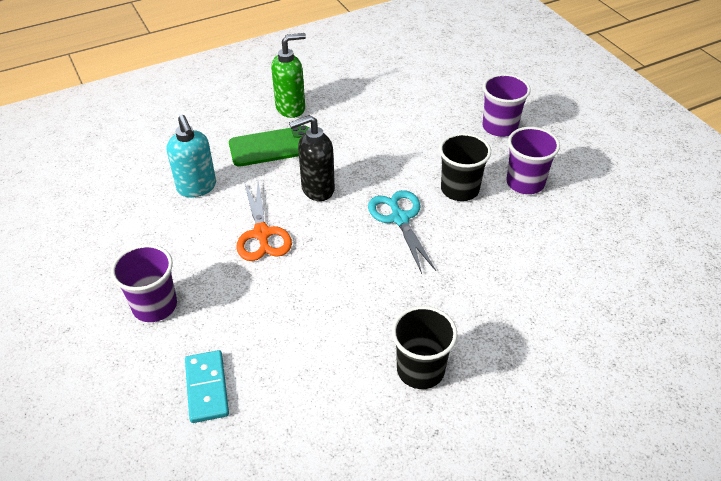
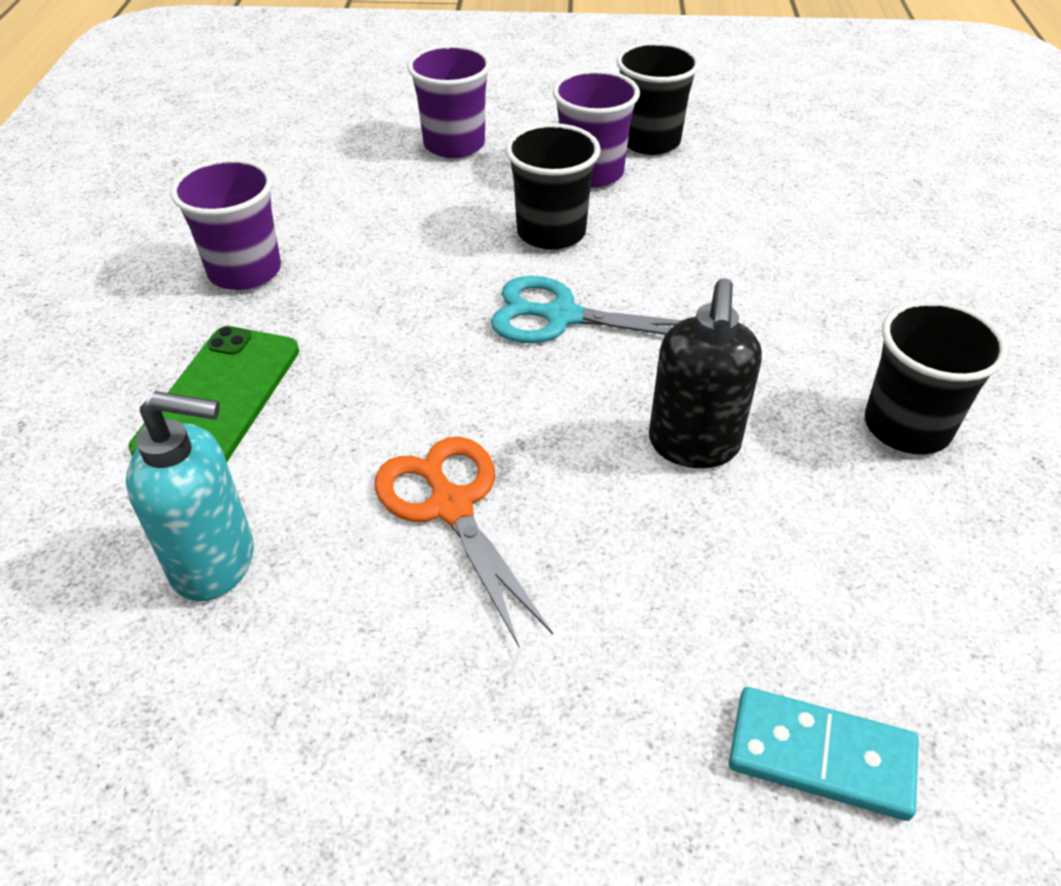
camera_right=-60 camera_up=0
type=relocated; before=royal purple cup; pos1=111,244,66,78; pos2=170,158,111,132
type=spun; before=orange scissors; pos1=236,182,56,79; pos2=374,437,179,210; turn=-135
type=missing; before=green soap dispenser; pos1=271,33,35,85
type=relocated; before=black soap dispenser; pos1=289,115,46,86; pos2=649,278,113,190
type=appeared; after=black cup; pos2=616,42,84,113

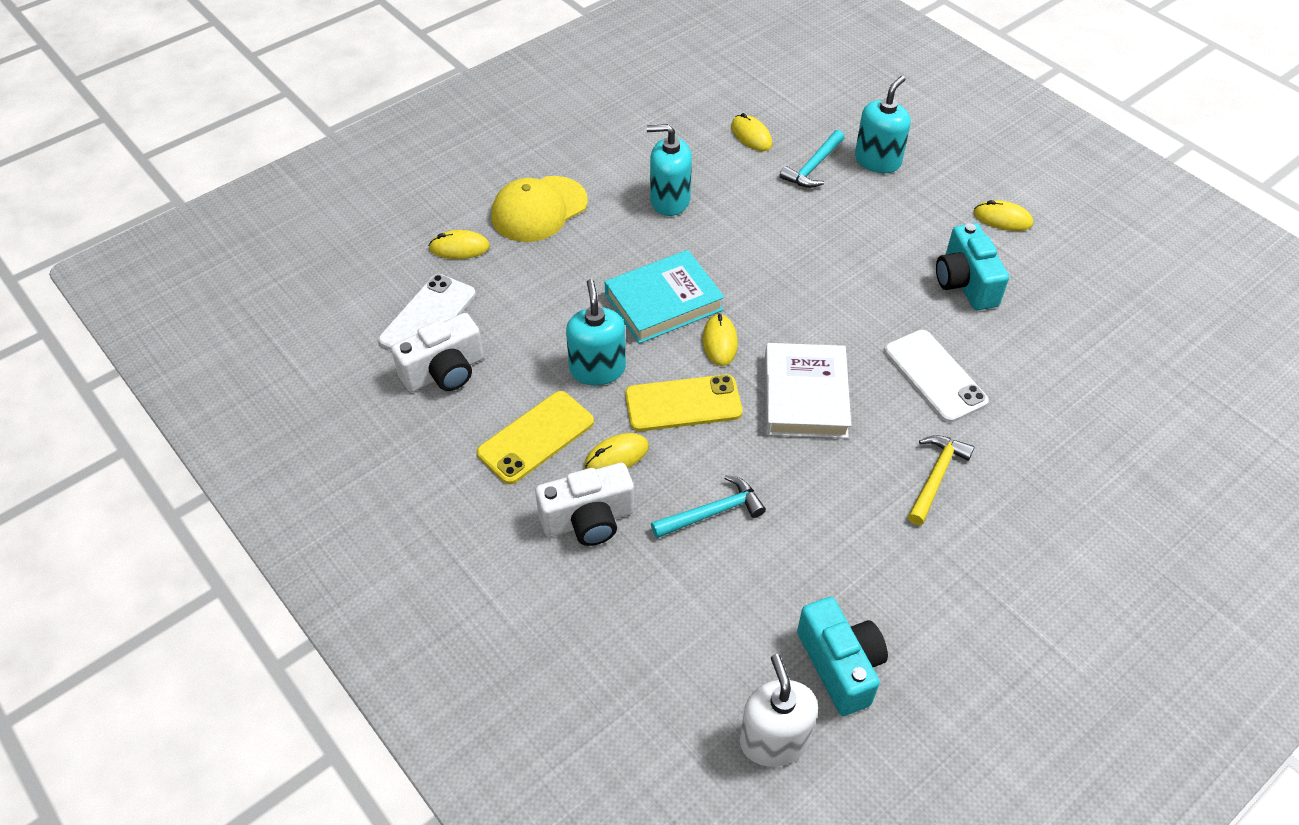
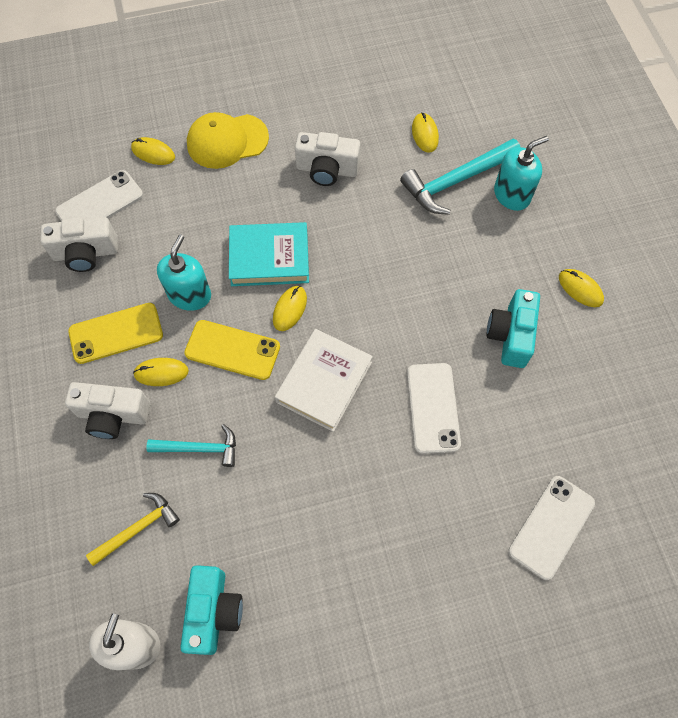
camera_right=25 camera_up=15
type=exchanged; before=teal soap dispenser; after=white photo camera; pos1=647,124,45,92; pos2=295,132,65,54
type=size; before=teal claw hammer; pos1=780,130,65,58; pos2=400,139,120,76; scale=1.63
type=relocated; before=yellow claw hammer; pos1=908,435,67,90; pos2=86,493,94,73
type=appeared; after=white mobile phone; pos2=509,476,86,104

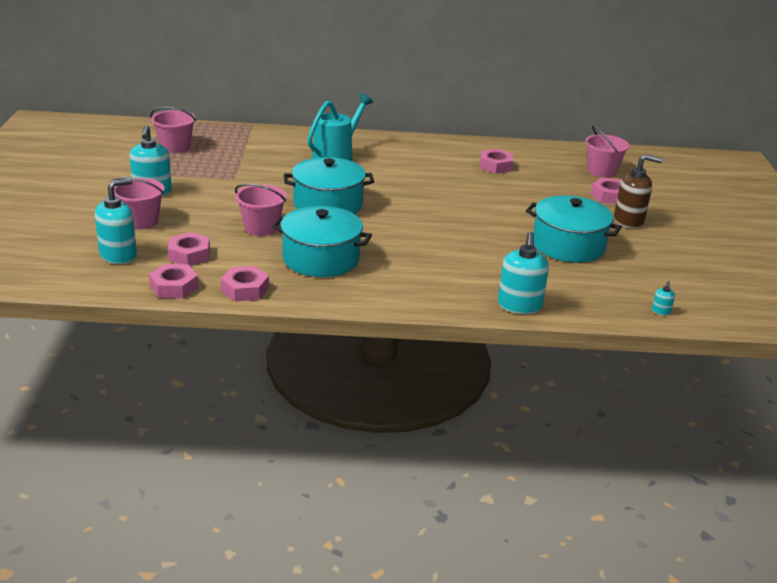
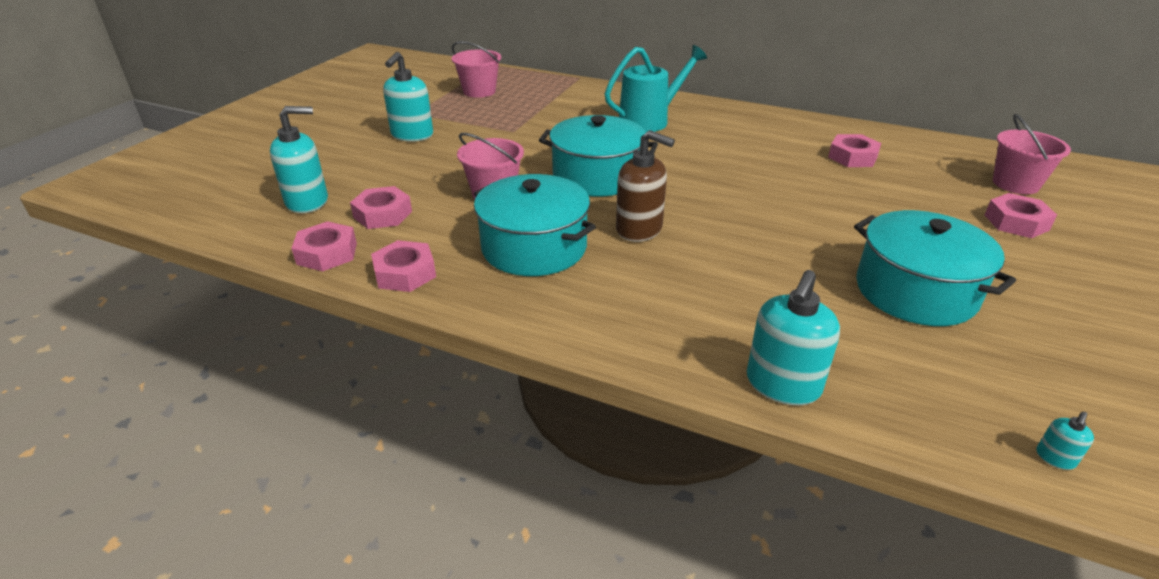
camera_right=25 camera_up=5
type=missing; before=pink bucket; pos1=114,177,51,53
type=relocated; before=russet soap dispenser; pos1=614,154,48,74; pos2=616,130,59,112

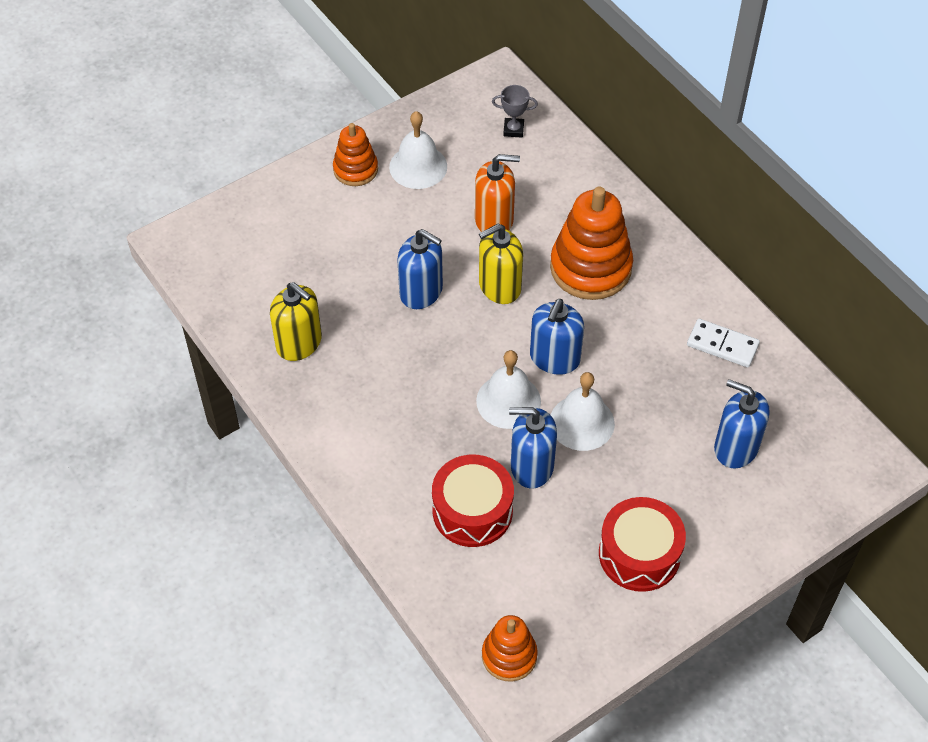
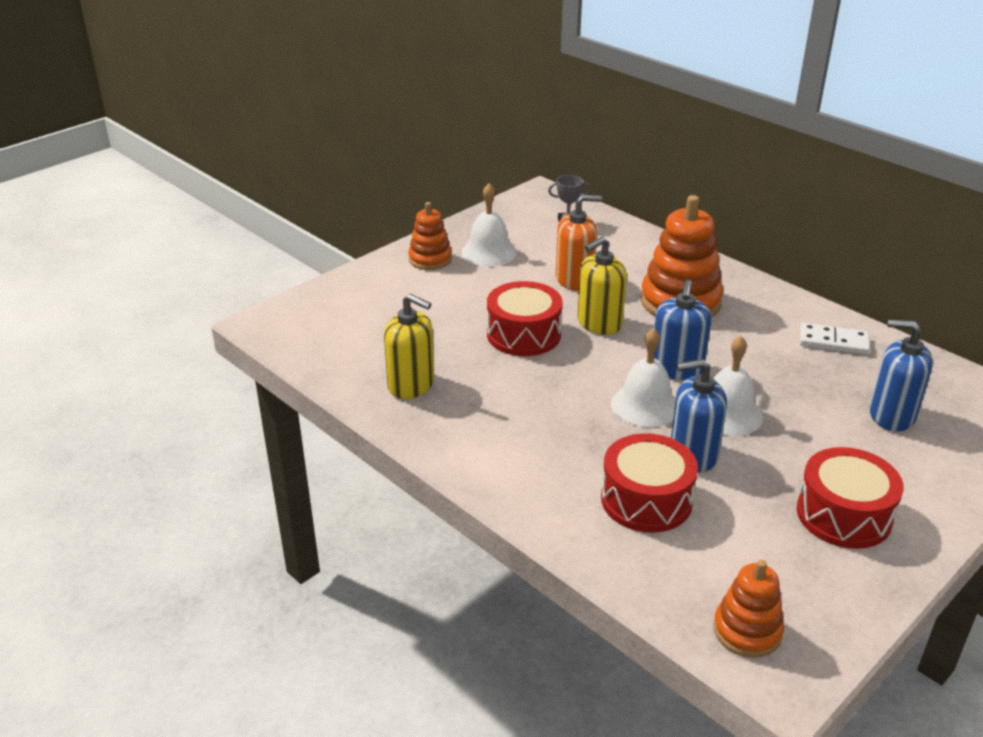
camera_right=-10 camera_up=-20
type=exchanged; before=royal blue soap dispenser; after=red toy drum; pos1=397,229,46,80; pos2=487,281,76,75

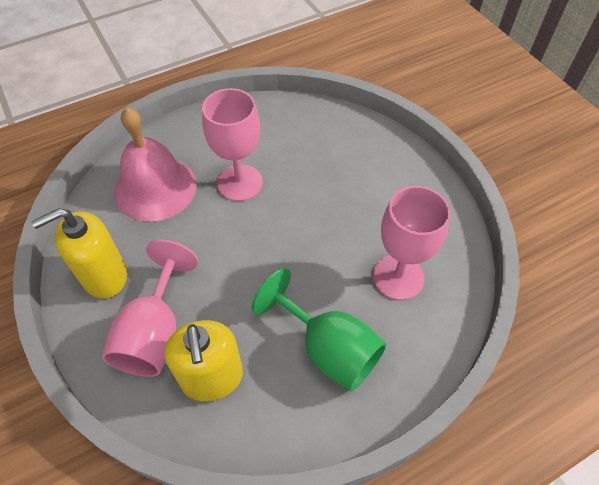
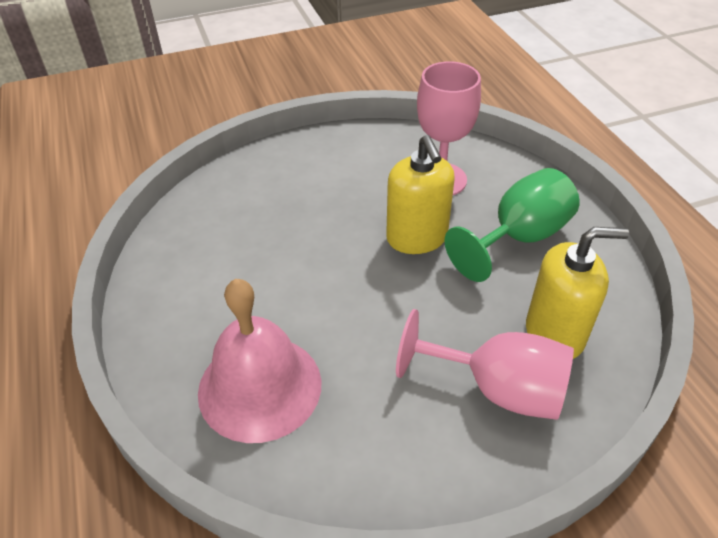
camera_right=-80 camera_up=-10
type=relocated; before=yellow soap dispenser; pos1=31,208,96,91; pos2=386,135,68,119
type=missing; before=pink chalice; pos1=202,88,61,113

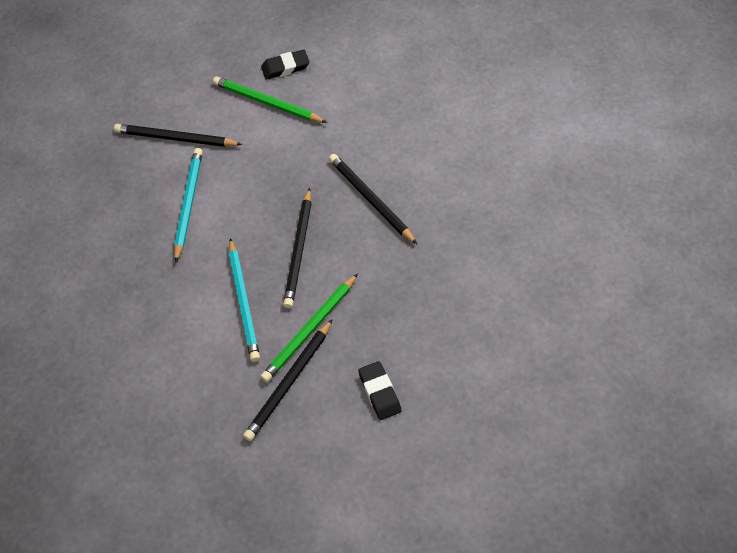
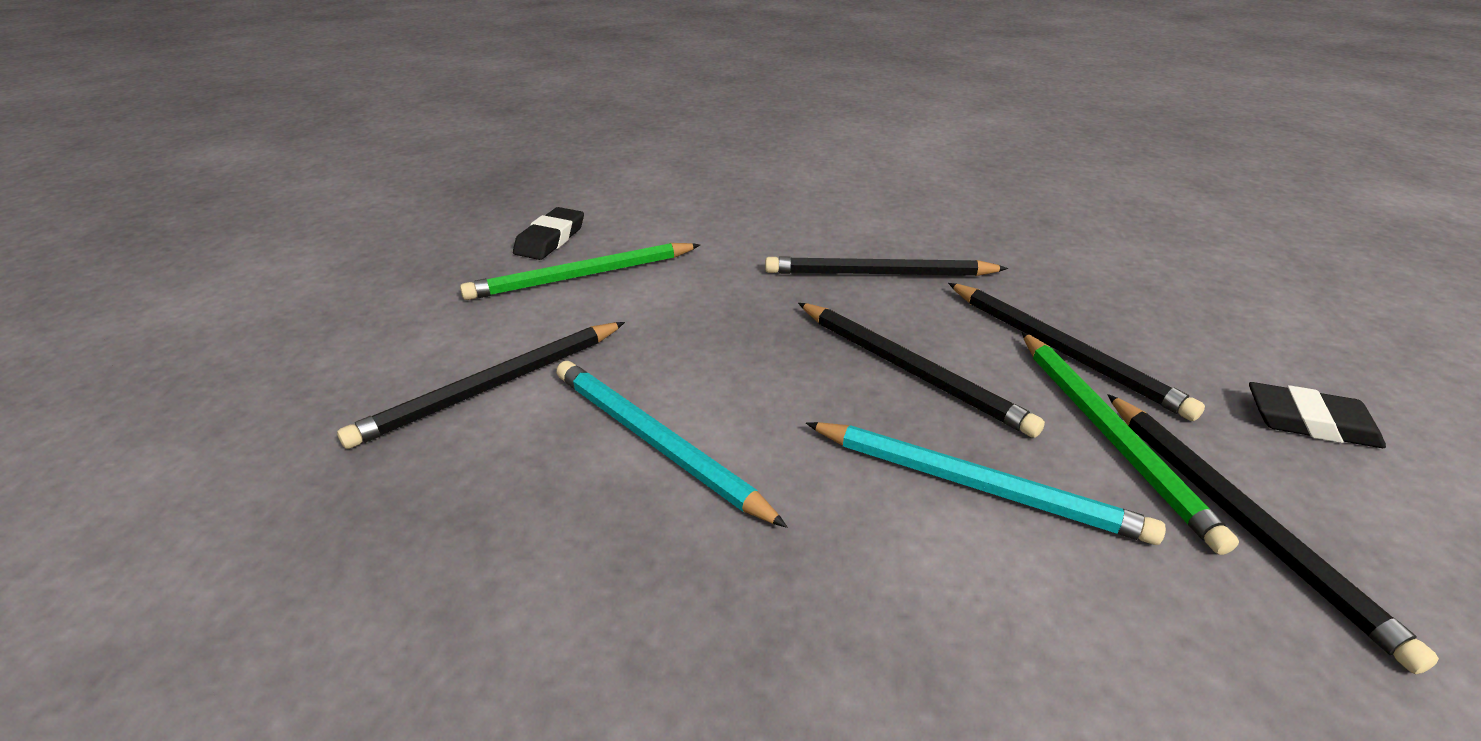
camera_right=-55 camera_up=-20
type=appeared; after=black wooden pencil; pos2=948,283,257,138

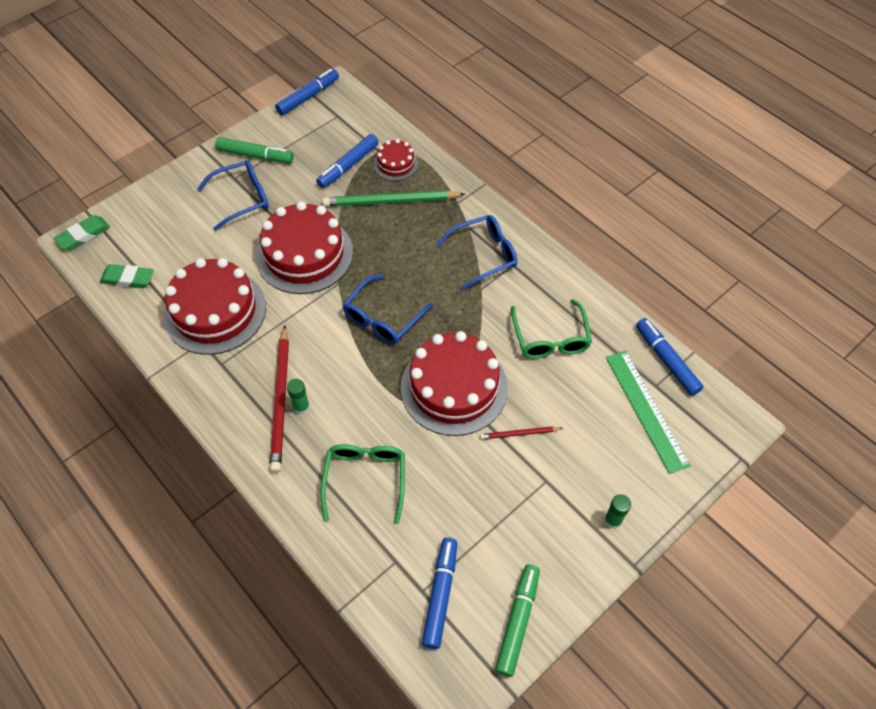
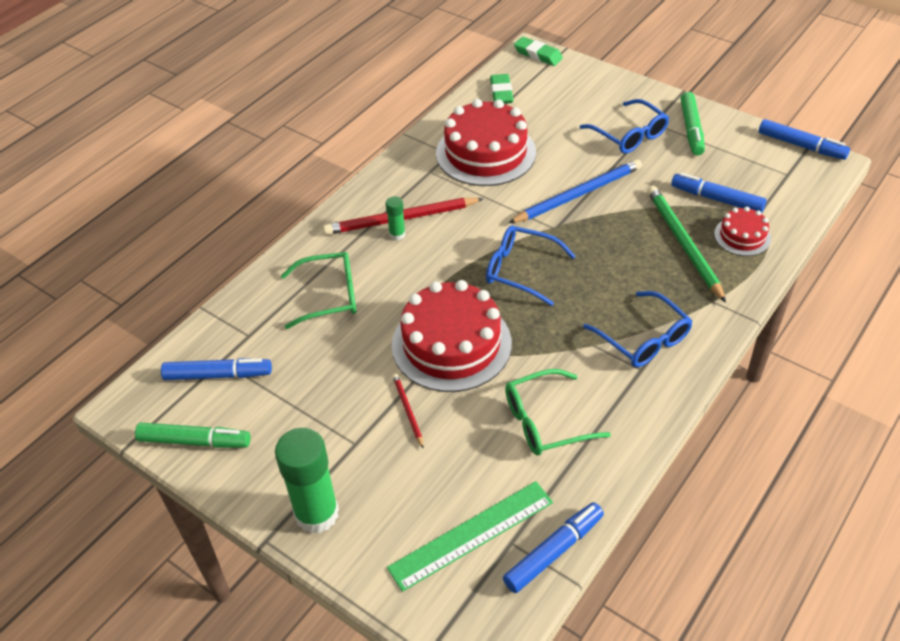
camera_right=80 camera_up=-10
type=exchanged; before=red layer cake; after=royal blue wooden pencil; pos1=256,201,97,93; pos2=509,159,133,64
type=size; before=green stick of glue; pos1=604,494,27,35; pos2=275,428,64,106; scale=2.14

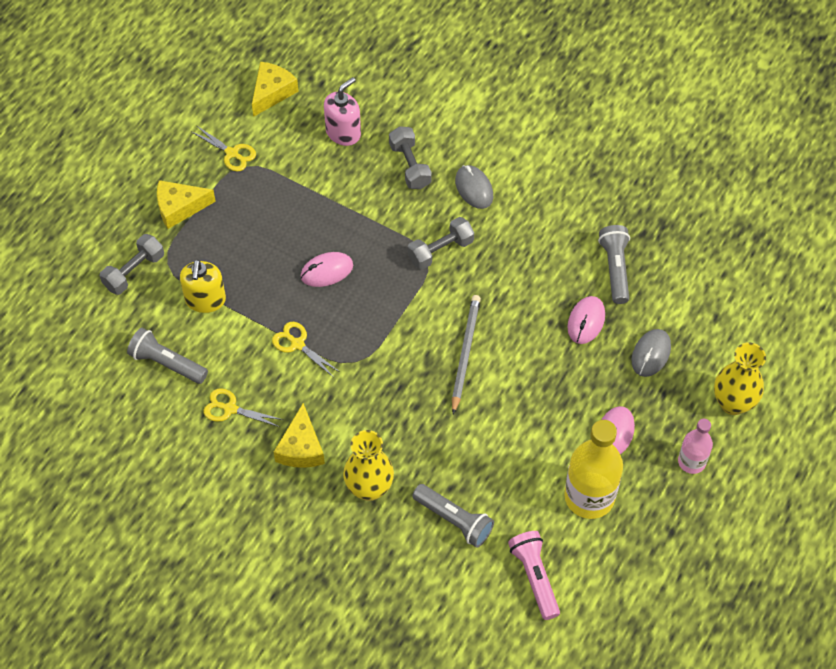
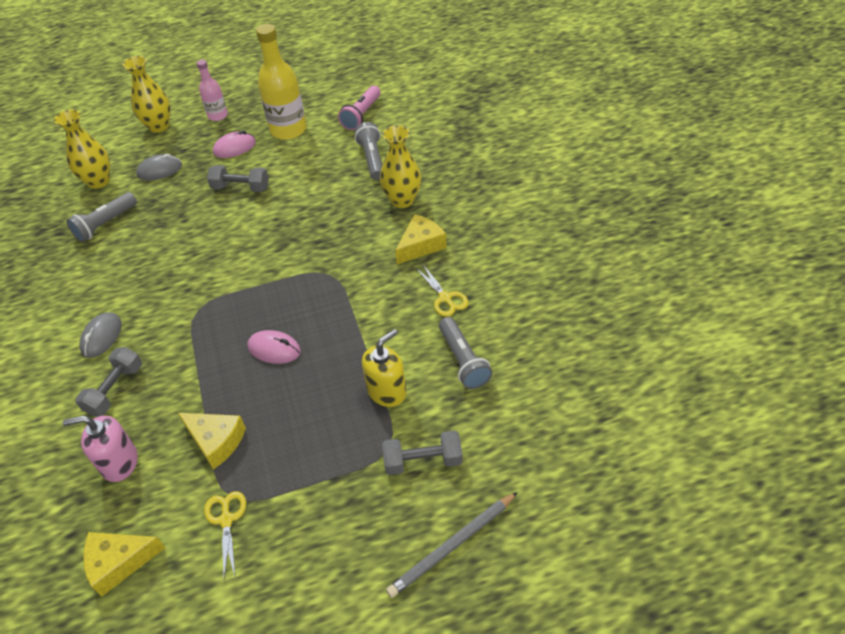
camera_right=-135 camera_up=-10
type=relocated; before=yellow cheese; pos1=157,180,59,49; pos2=178,413,68,56
type=missing; before=yellow scissors; pos1=272,322,68,55
type=relocated; before=gray hand weight; pos1=407,217,67,53; pos2=207,165,62,27
type=relocated; before=gray wooden pencil; pos1=452,295,29,119; pos2=386,492,132,106
type=missing; before=pink PC mouse; pos1=568,296,37,48
type=appeared; after=yellow vase; pos2=54,110,56,79

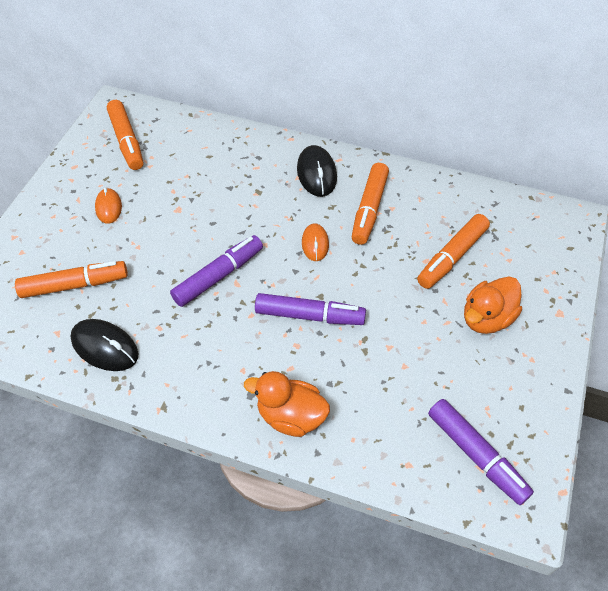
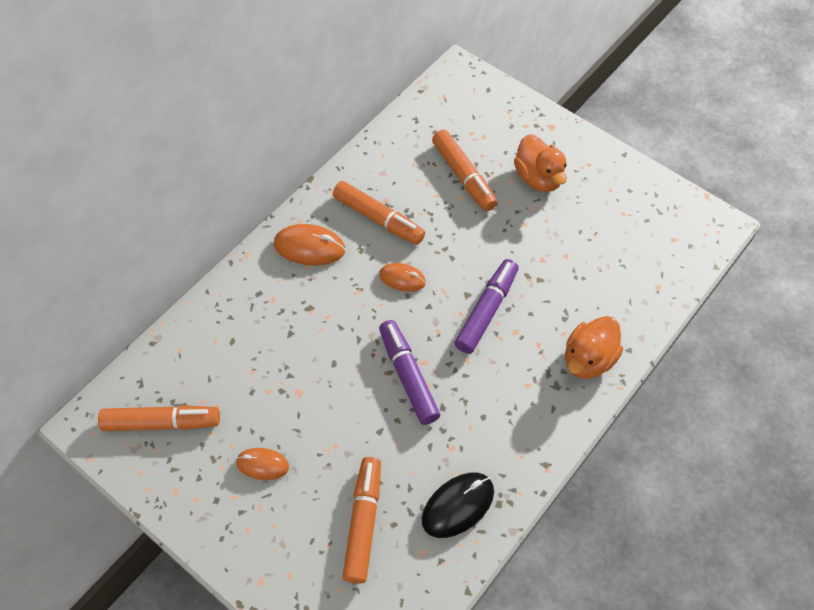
camera_right=-70 camera_up=5
type=colour; before=black PC mouse; after=orange PC mouse; pos1=297,145,40,52; pos2=274,224,72,42
type=missing; before=royal purple marker pen; pos1=428,399,106,106

